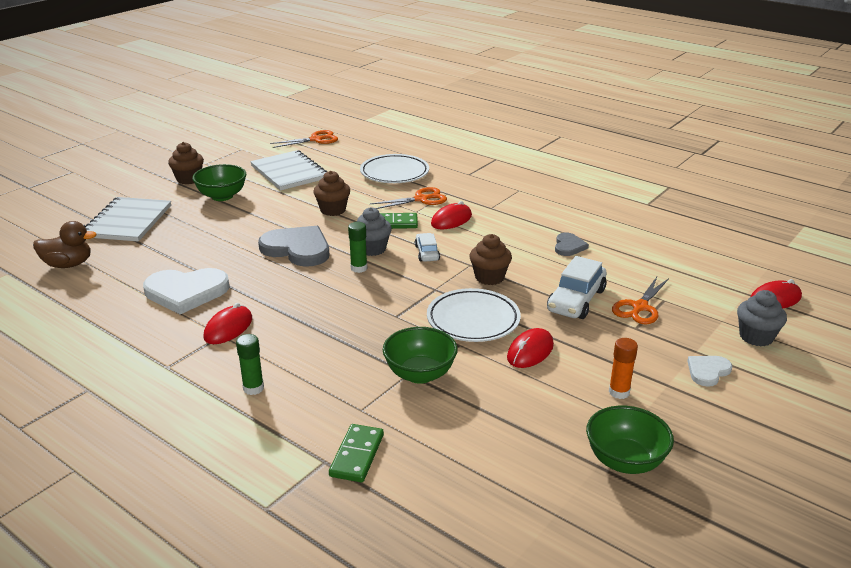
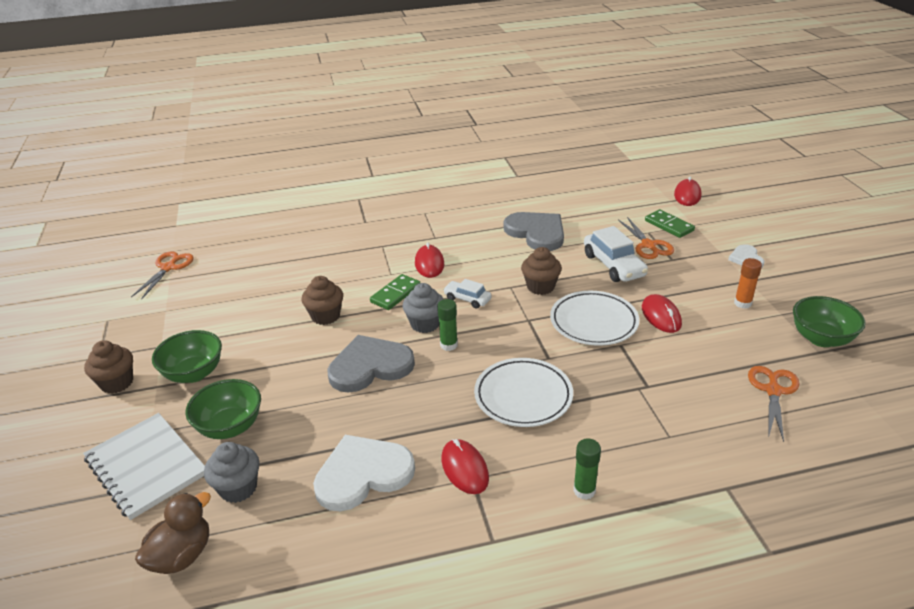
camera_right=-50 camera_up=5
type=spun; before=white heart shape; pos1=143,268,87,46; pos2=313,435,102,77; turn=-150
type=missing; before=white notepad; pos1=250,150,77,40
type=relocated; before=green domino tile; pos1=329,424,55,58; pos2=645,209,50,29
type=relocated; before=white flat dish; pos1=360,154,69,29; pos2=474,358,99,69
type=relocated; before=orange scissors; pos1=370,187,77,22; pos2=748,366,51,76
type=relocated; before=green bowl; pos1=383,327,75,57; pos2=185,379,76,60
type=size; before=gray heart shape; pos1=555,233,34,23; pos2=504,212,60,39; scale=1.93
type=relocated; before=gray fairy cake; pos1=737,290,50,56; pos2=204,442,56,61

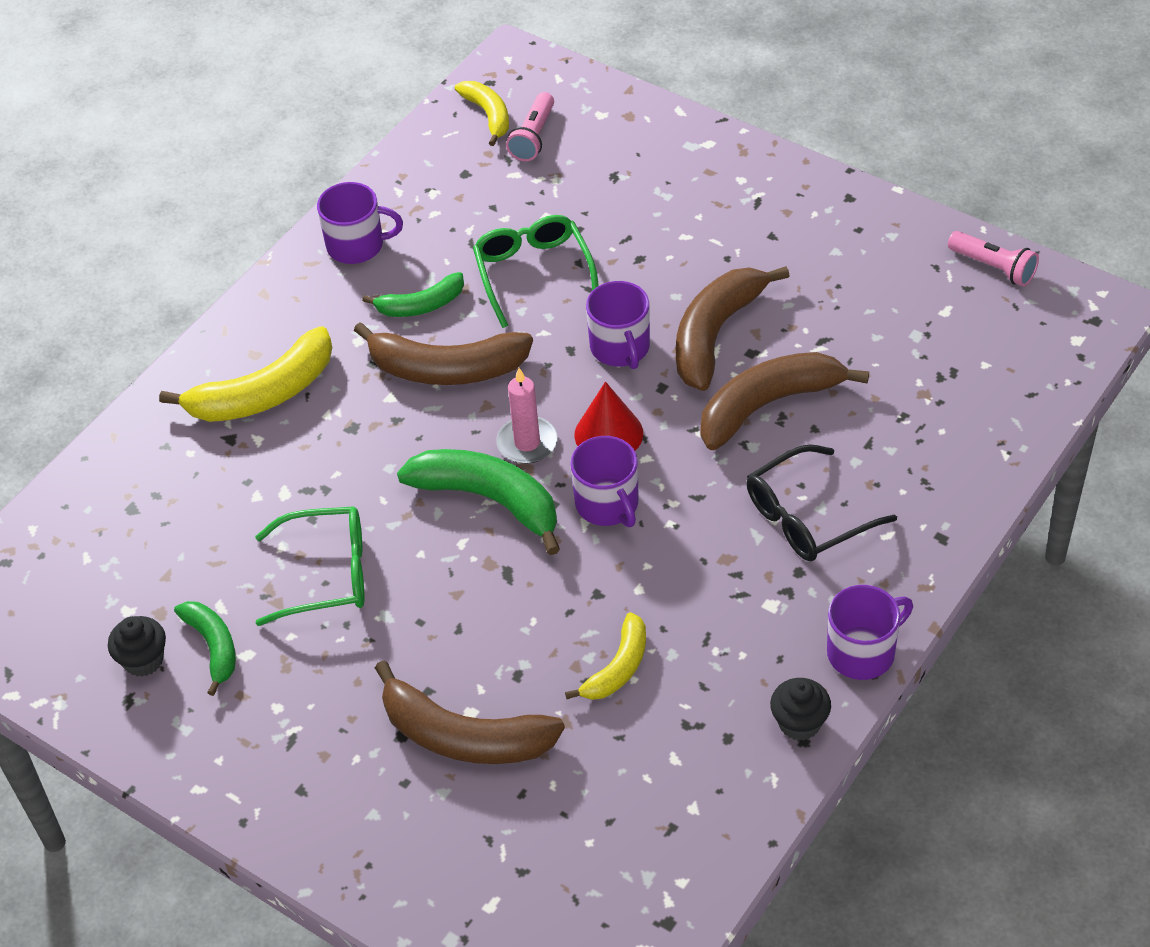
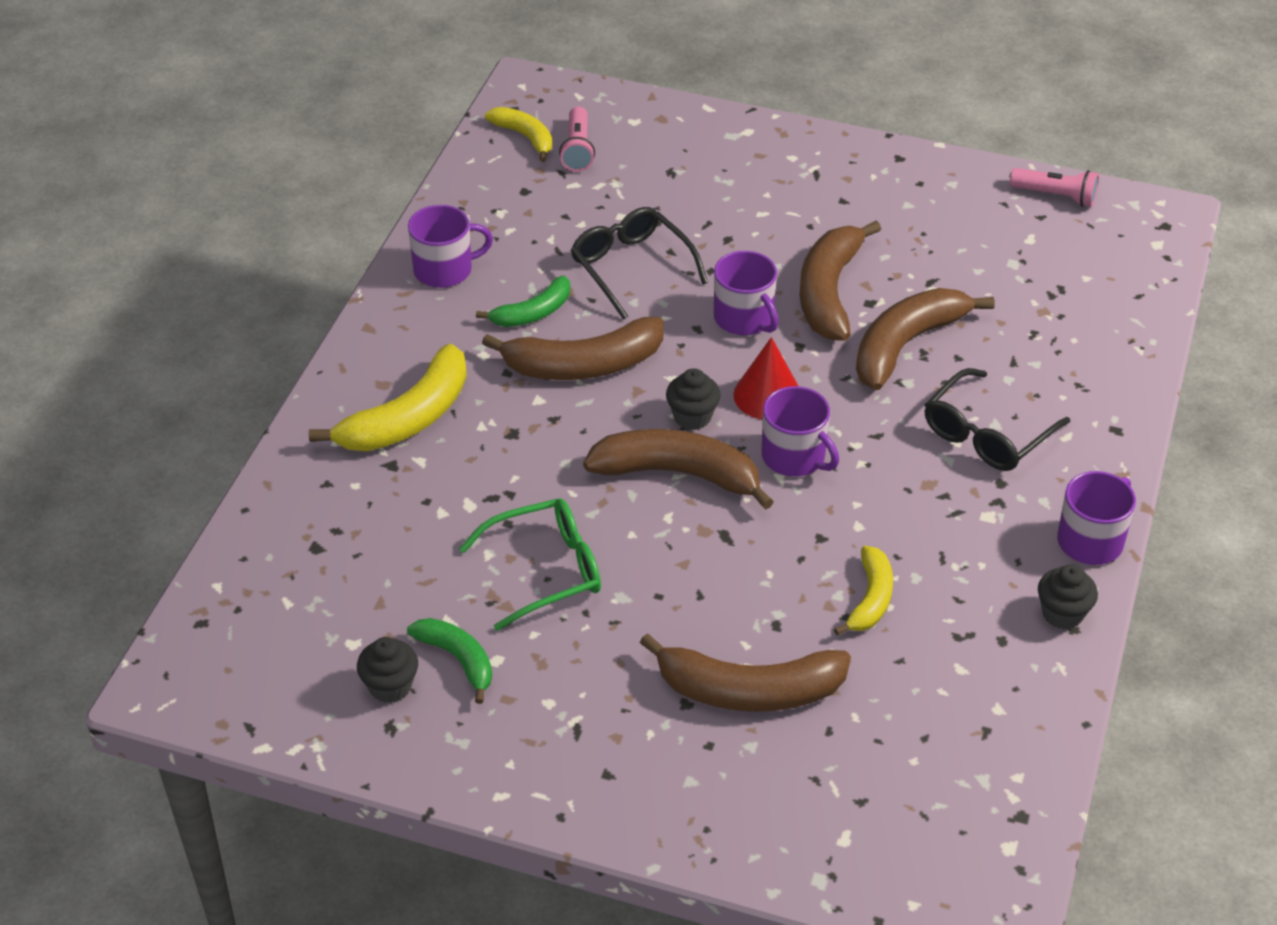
camera_right=-20 camera_up=-5
type=colour; before=green toy banana; after=russet toy banana; pos1=397,449,163,106; pos2=583,429,191,81
type=colour; before=green eyeglasses; after=black eyeglasses; pos1=473,215,126,113; pos2=571,207,137,113
type=exchanged; before=pink pillar candle; after=black fairy cake; pos1=496,368,62,96; pos2=666,368,55,62

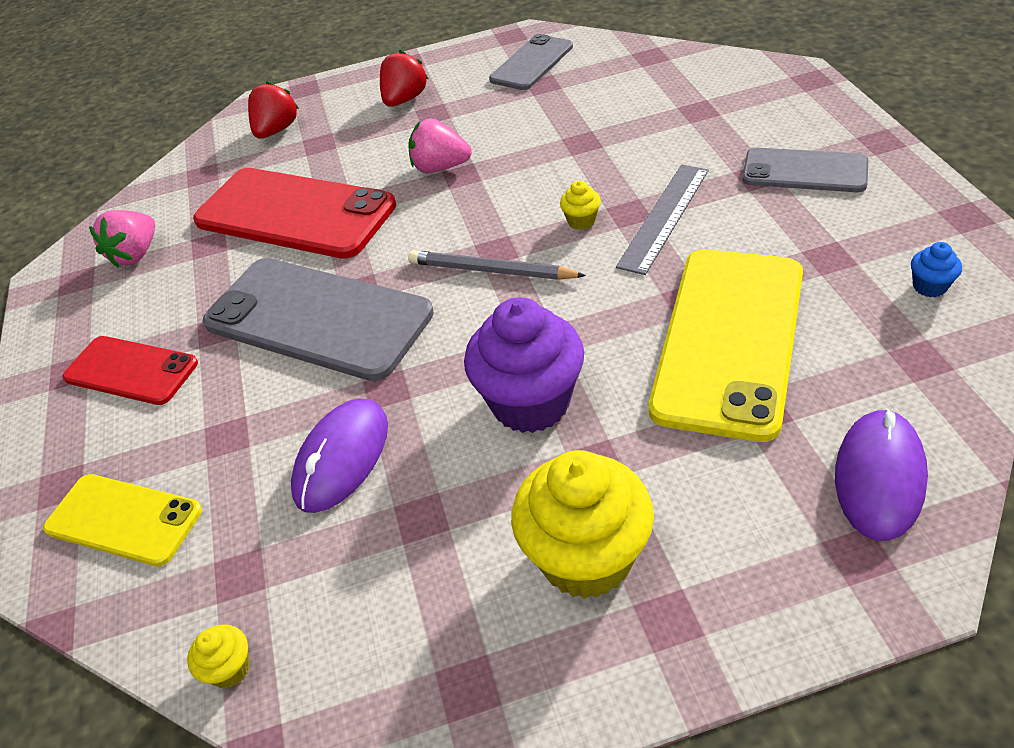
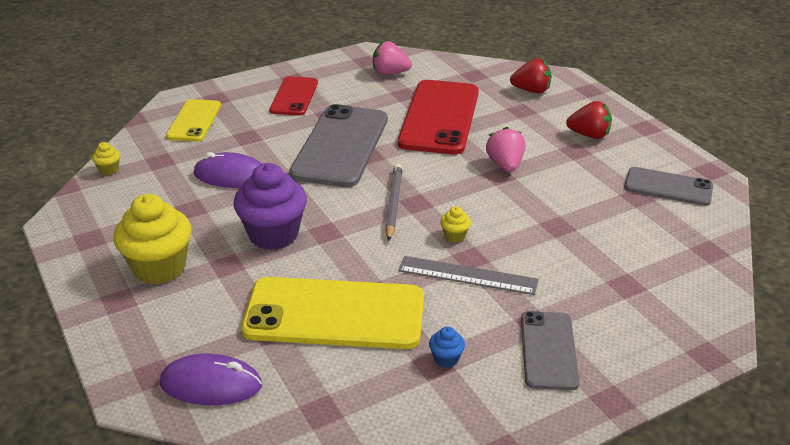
camera_right=70 camera_up=-10
type=relocated; before=royal blue fairy cake; pos1=911,242,51,55; pos2=429,327,36,41

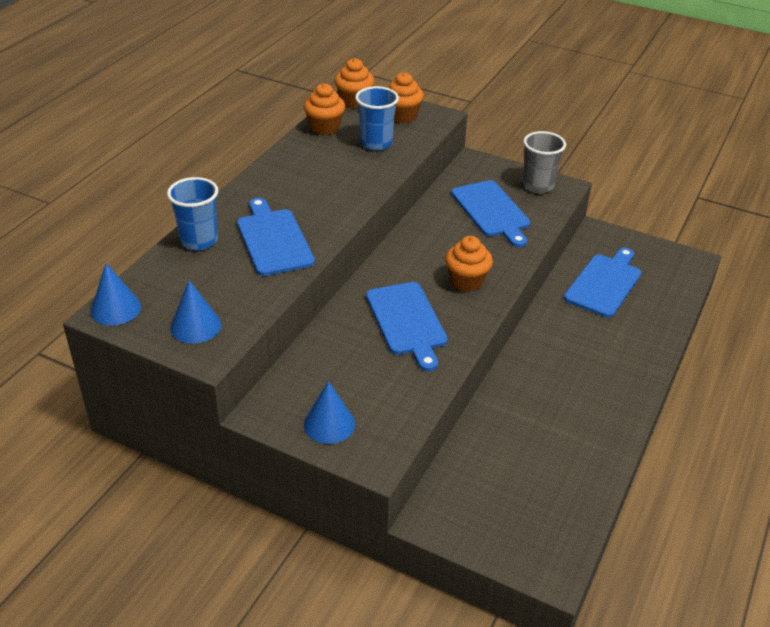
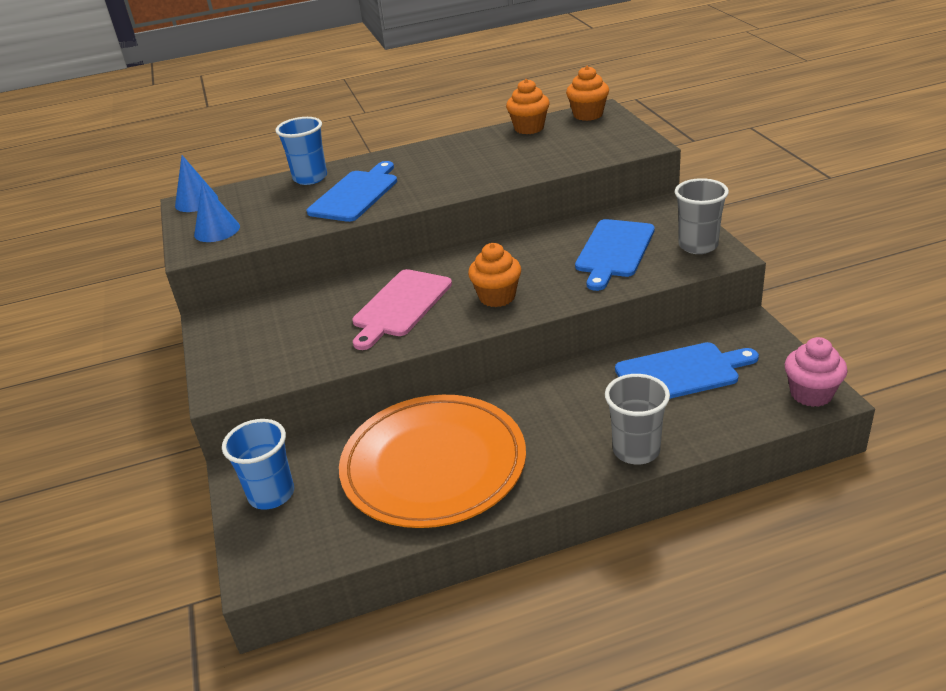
camera_right=50 camera_up=-5
type=missing; before=royal blue cone shape; pos1=304,381,51,63
type=relocated; before=royal blue cup; pos1=355,86,44,64; pos2=222,419,72,91
type=colour; before=royal blue bread board; after=pink bread board; pos1=366,282,82,89; pos2=352,269,100,81
type=missing; before=orange fairy cake; pos1=387,72,37,51
type=appeared; after=orange flat dish; pos2=339,395,187,133
type=appeared; after=gray cup; pos2=605,374,65,91
type=appeared; after=pink fairy cake; pos2=785,337,63,70

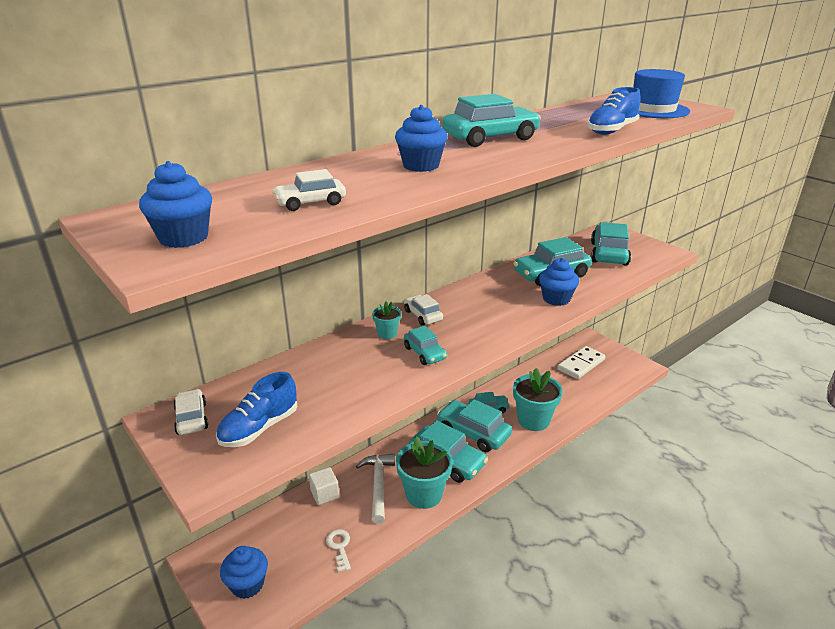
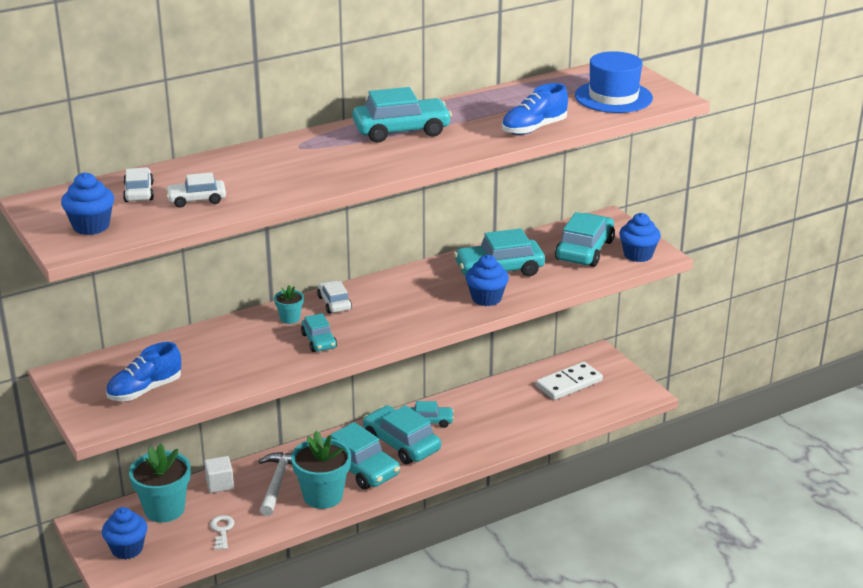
camera_right=10 camera_up=0
type=relocated; before=white automobile; pos1=174,389,34,46; pos2=123,167,31,35
type=relocated; before=royal blue fairy cake; pos1=395,105,53,67; pos2=619,213,42,49
type=relocated; before=teal plant pot; pos1=513,368,50,63; pos2=129,444,62,79

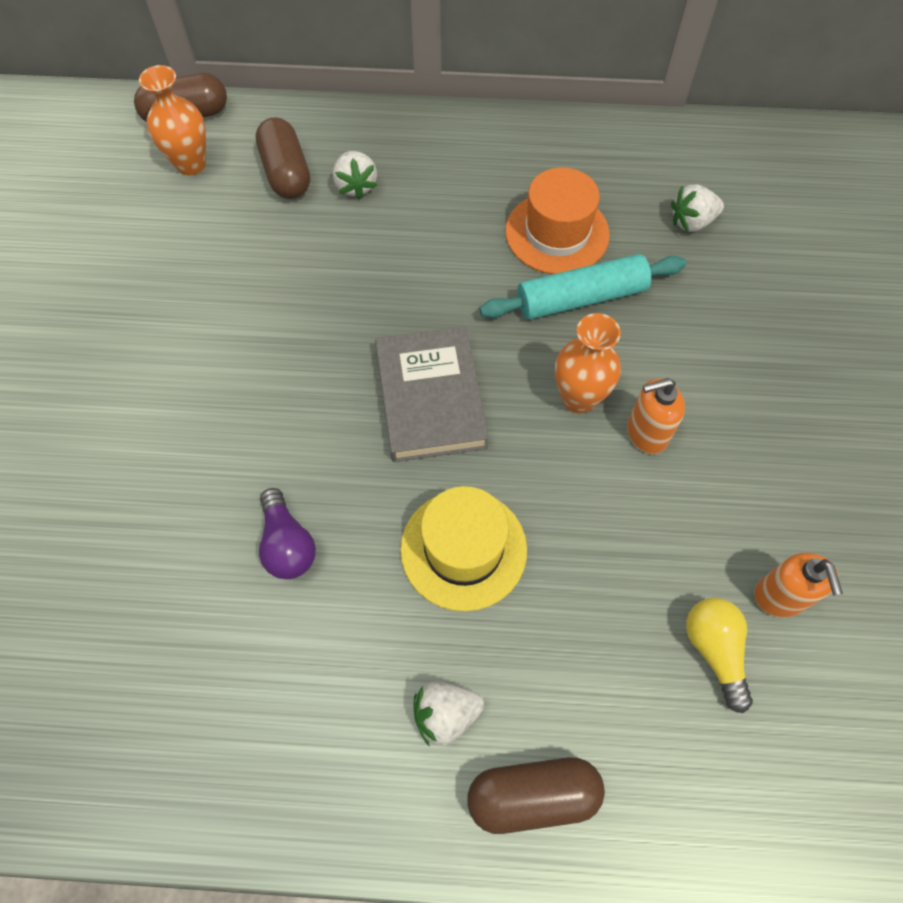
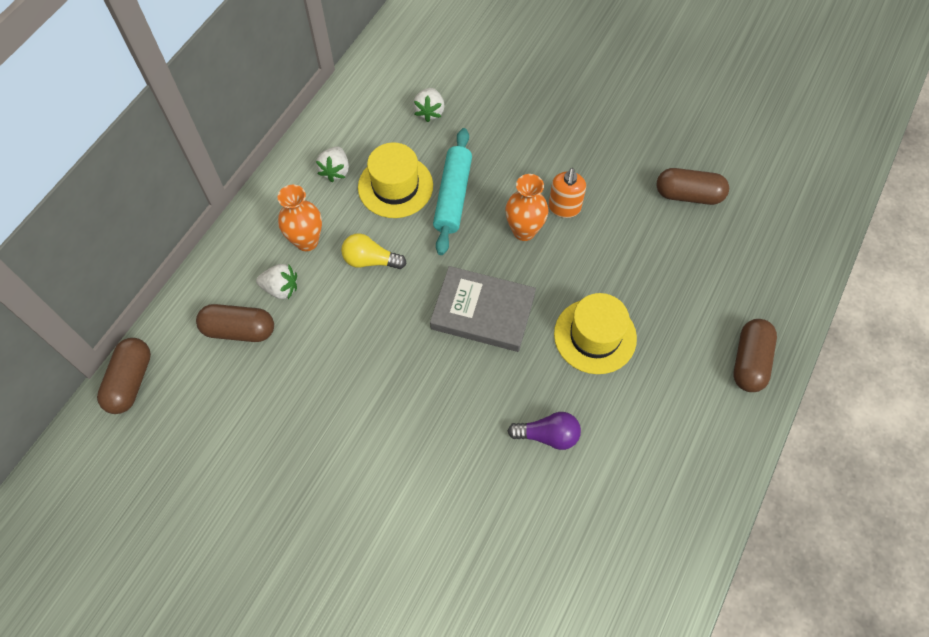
camera_right=-65 camera_up=0
type=relocated; before=orange vase; pos1=139,65,67,110; pos2=278,185,44,66
type=relocated; before=white berry; pos1=413,682,71,65; pos2=316,147,33,35
type=colour; before=orange tall hat; after=yellow tall hat; pos1=505,167,105,107; pos2=358,143,75,75
type=relocated; before=yellow light bulb; pos1=686,598,67,115; pos2=341,233,66,36
type=exchanged; before=orange soap dispenser; after=russet pill; pos1=754,553,89,64; pos2=656,168,73,37

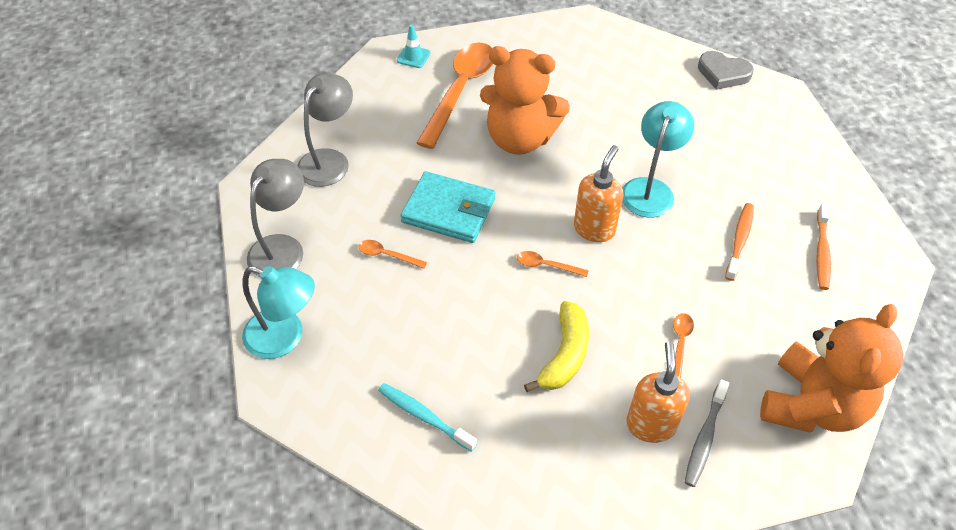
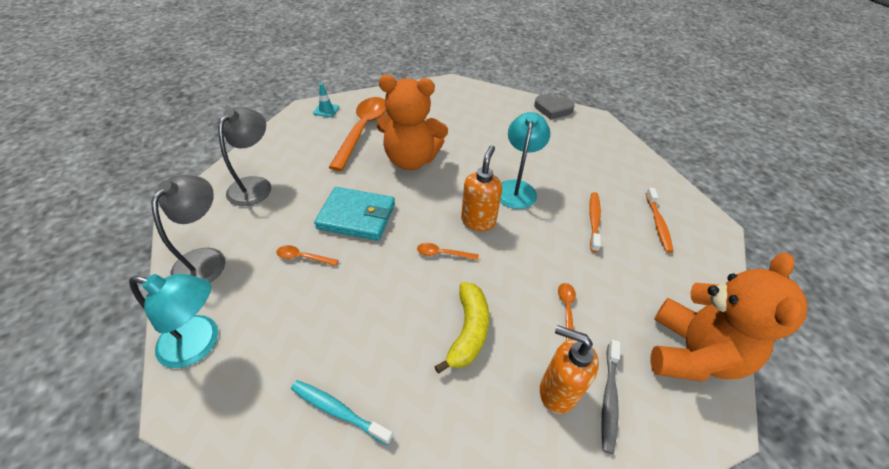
camera_right=-10 camera_up=-5
type=spun; before=orange soap dispenser; pos1=626,341,64,102; pos2=540,325,59,89; turn=-60

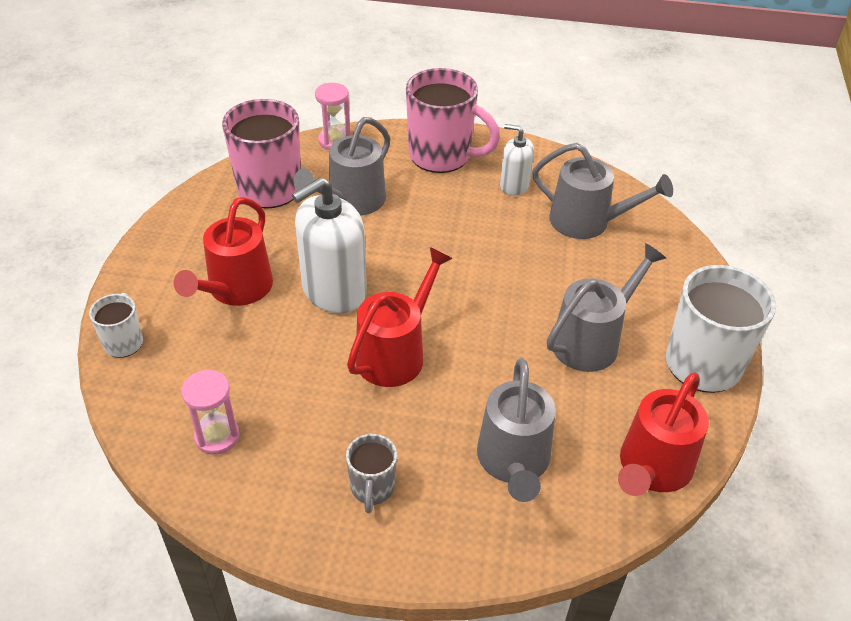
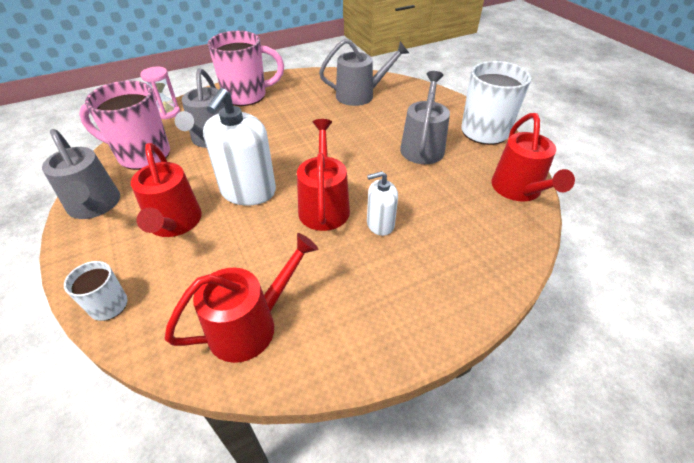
camera_right=-35 camera_up=0
type=exchanged; before=pink sandglass; after=red watering pot; pos1=181,370,59,85; pos2=164,233,154,130
type=missing; before=gray mug; pos1=346,434,51,79
type=relocated; before=gray watering pot; pos1=477,358,79,144; pos2=42,129,78,90
type=relocated; before=white soap dispenser; pos1=500,124,34,72; pos2=367,171,31,65

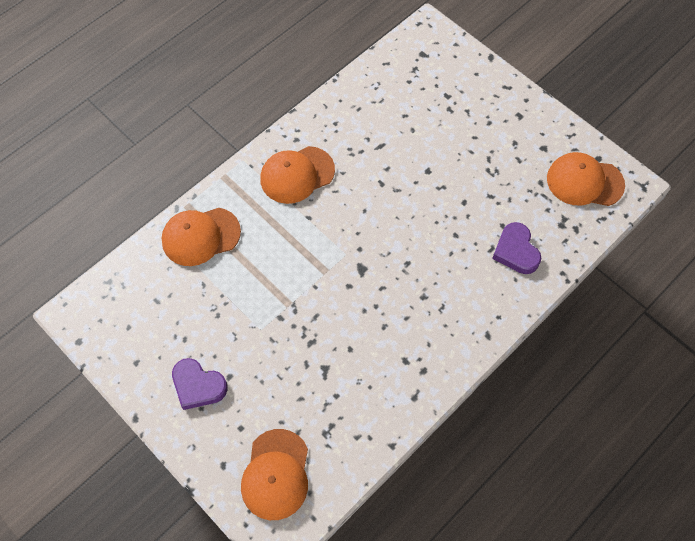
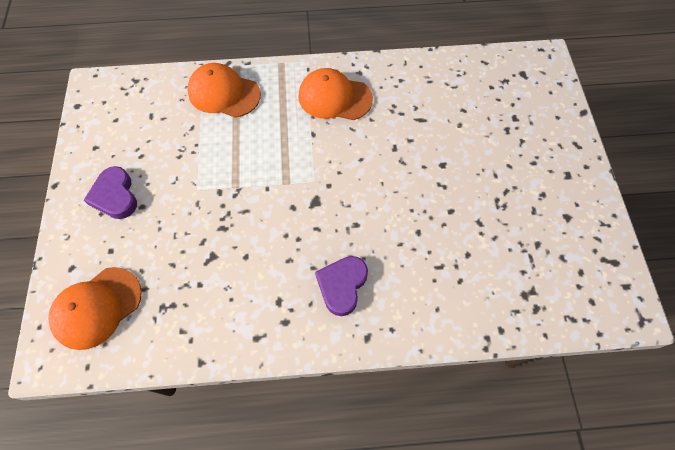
camera_right=40 camera_up=0
type=relocated; before=royal purple heart shape; pos1=492,222,49,52; pos2=315,256,53,60
type=missing; before=orange baseball cap; pos1=547,152,78,54

